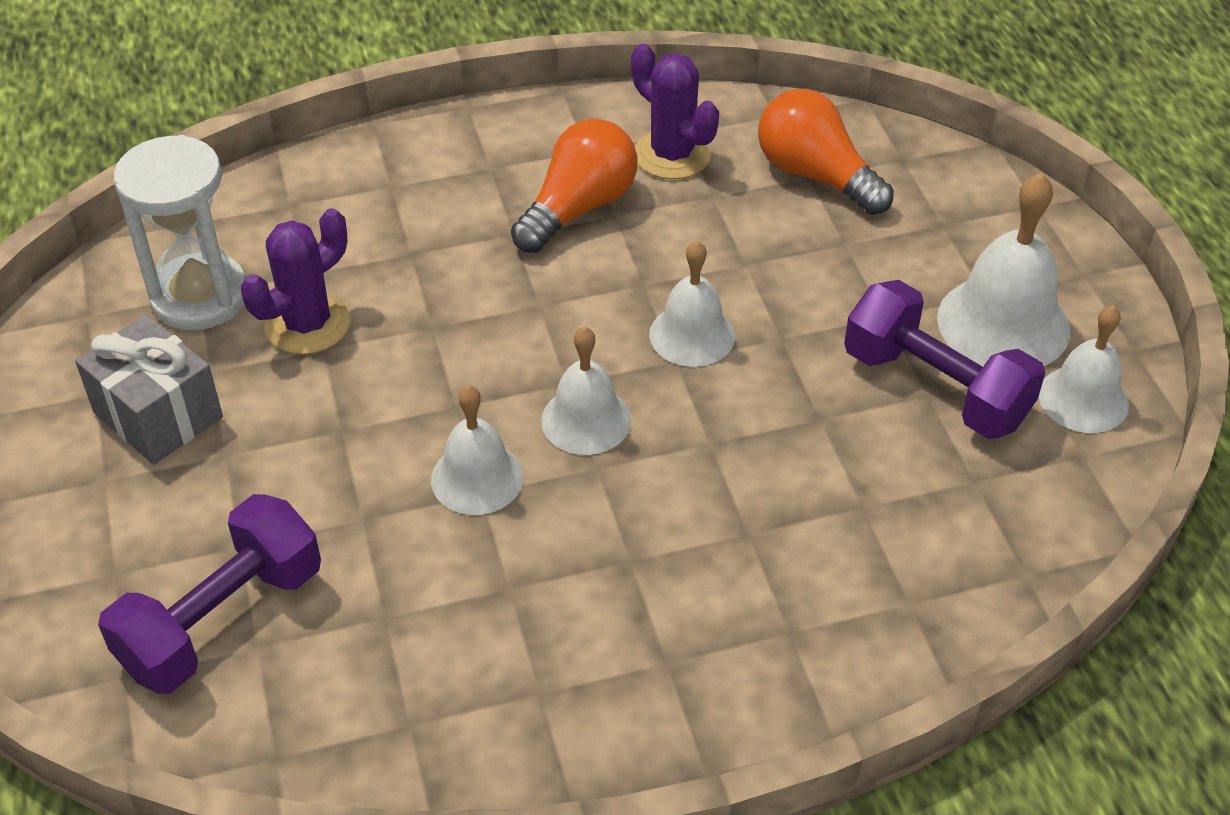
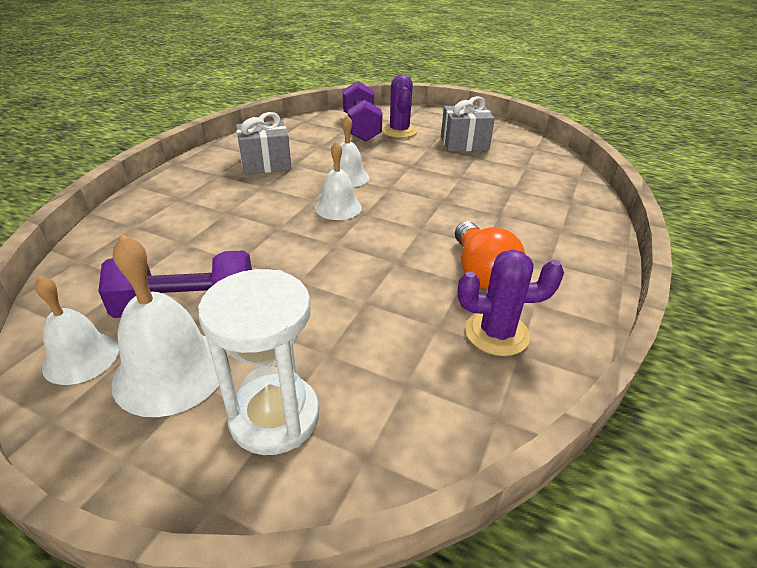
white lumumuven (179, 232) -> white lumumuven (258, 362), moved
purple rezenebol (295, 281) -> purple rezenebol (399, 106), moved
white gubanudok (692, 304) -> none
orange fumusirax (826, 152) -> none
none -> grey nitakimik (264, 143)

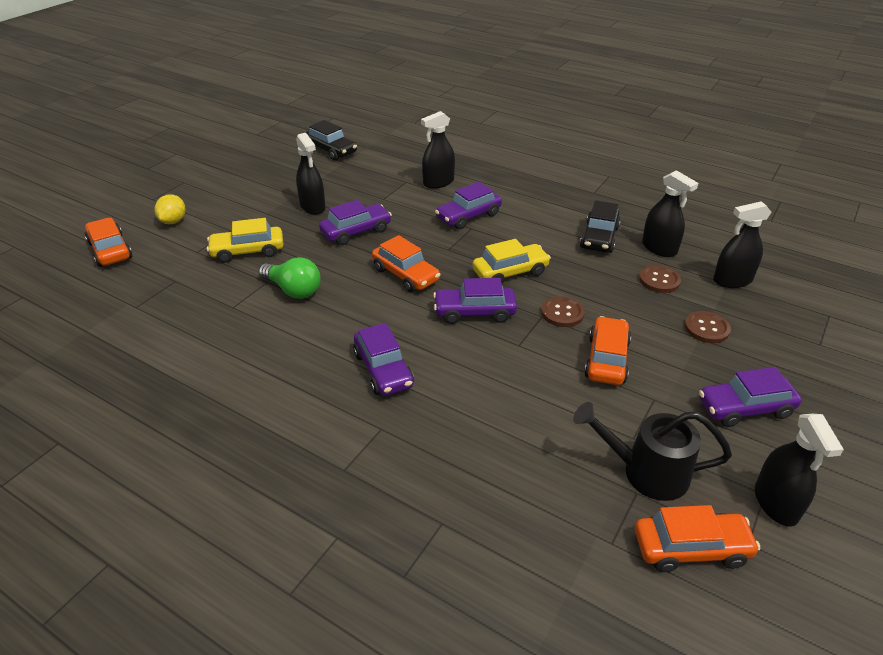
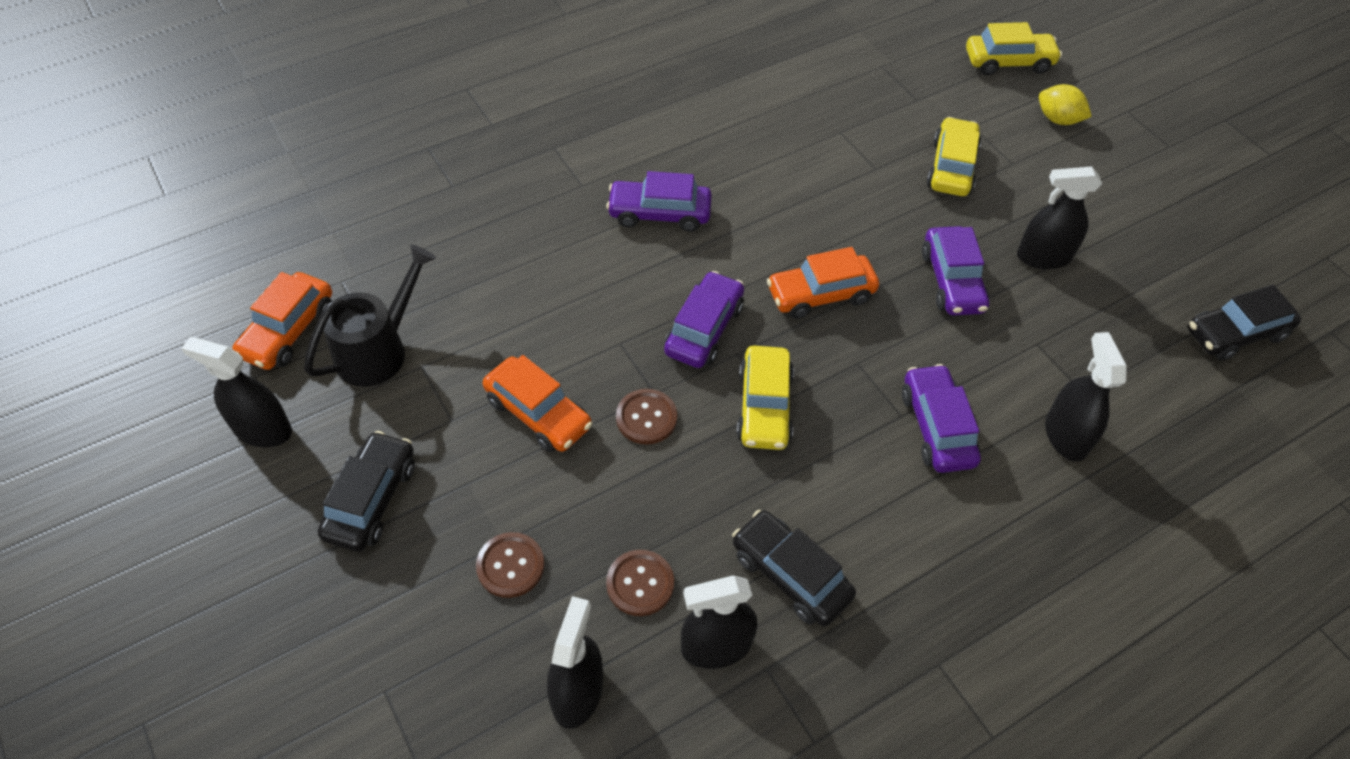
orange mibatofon (108, 242) -> yellow mibatofon (1014, 48)
green fumusirax (290, 278) -> none
purple mibatofon (750, 397) -> black mibatofon (366, 491)

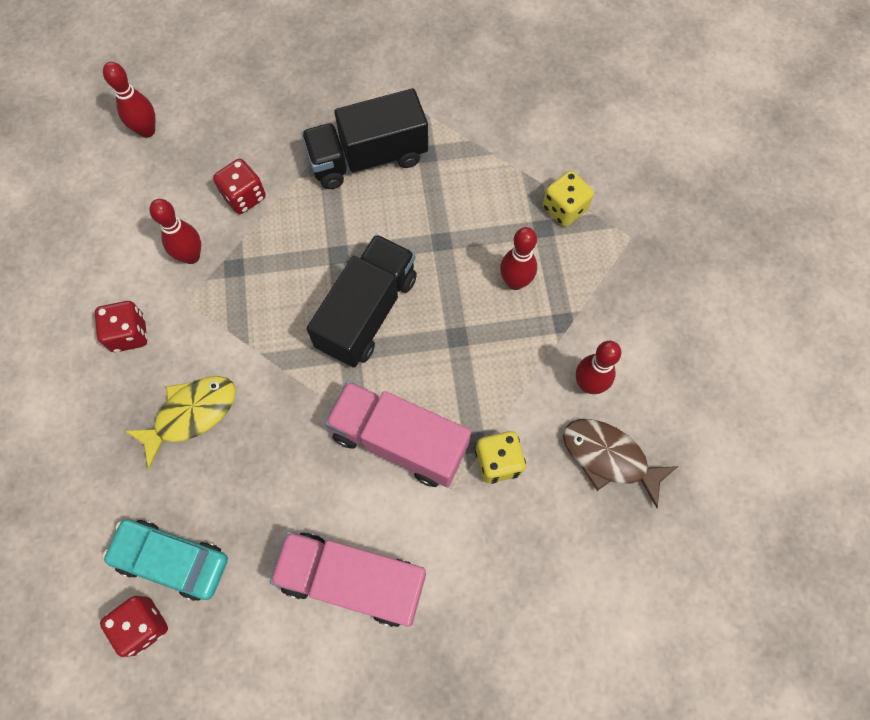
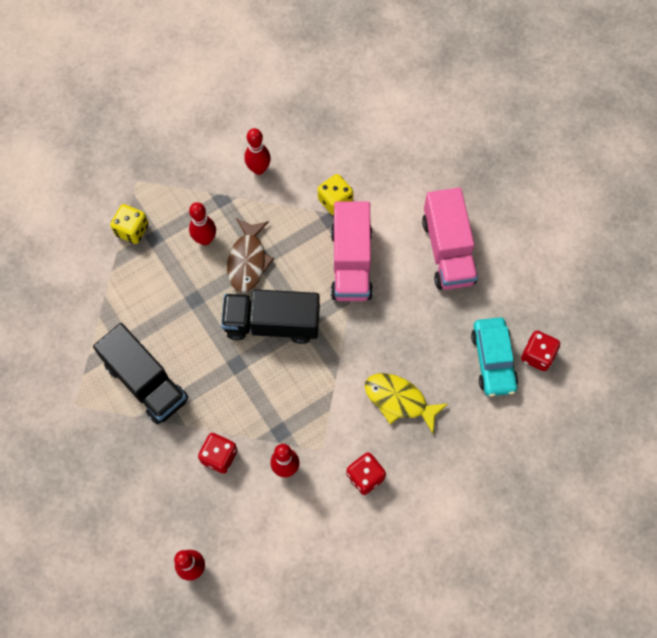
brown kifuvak (620, 463) -> brown kifuvak (250, 255), moved

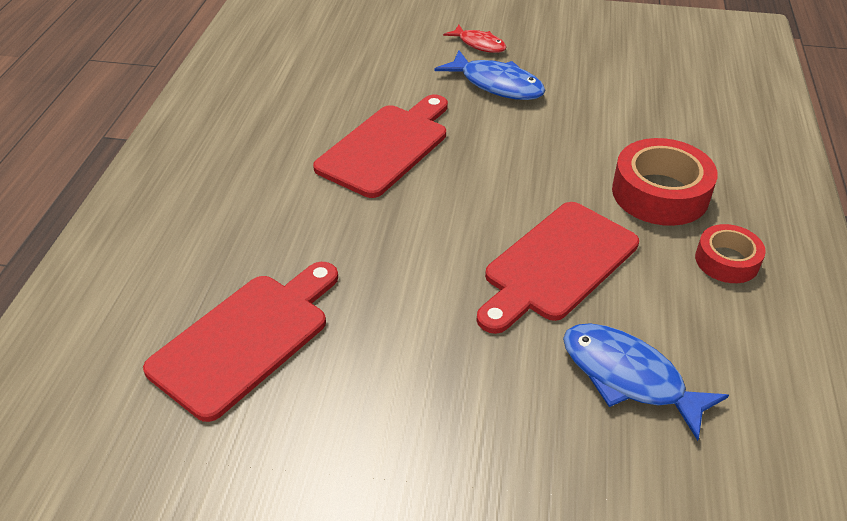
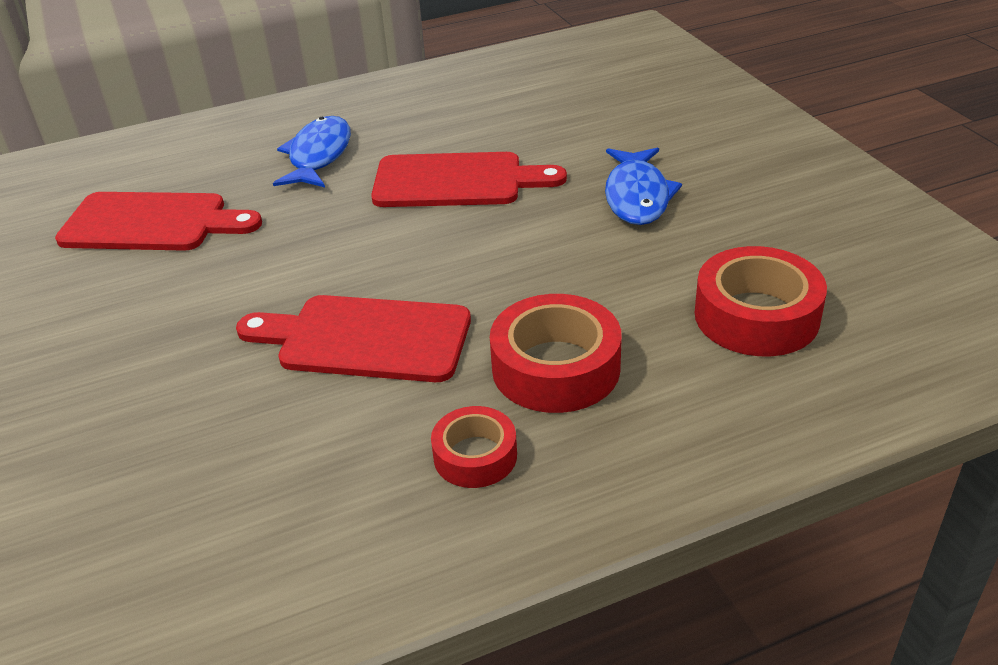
red kifuvak (475, 38) -> none
blue kifuvak (646, 382) -> blue kifuvak (312, 151), moved
none -> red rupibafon (761, 301)

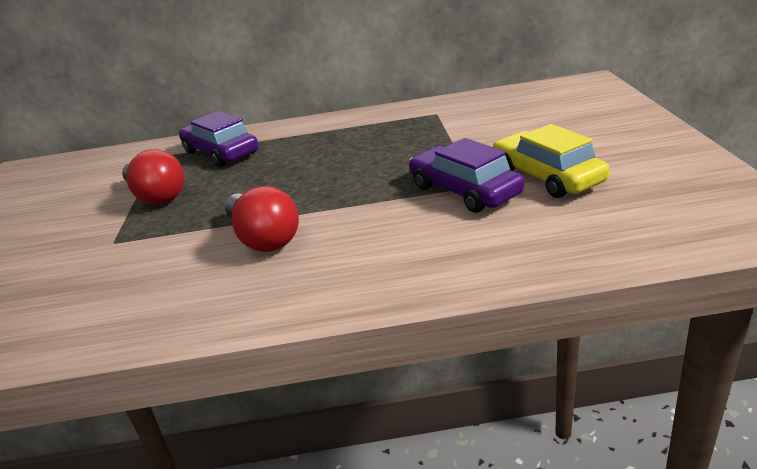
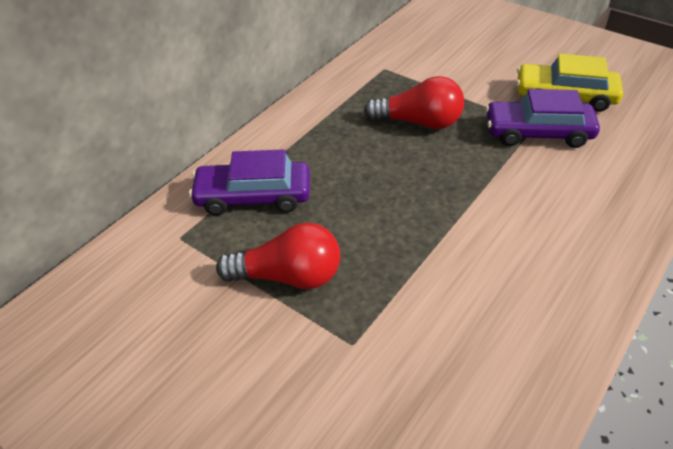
red fumusirax (262, 219) -> red fumusirax (414, 102), moved

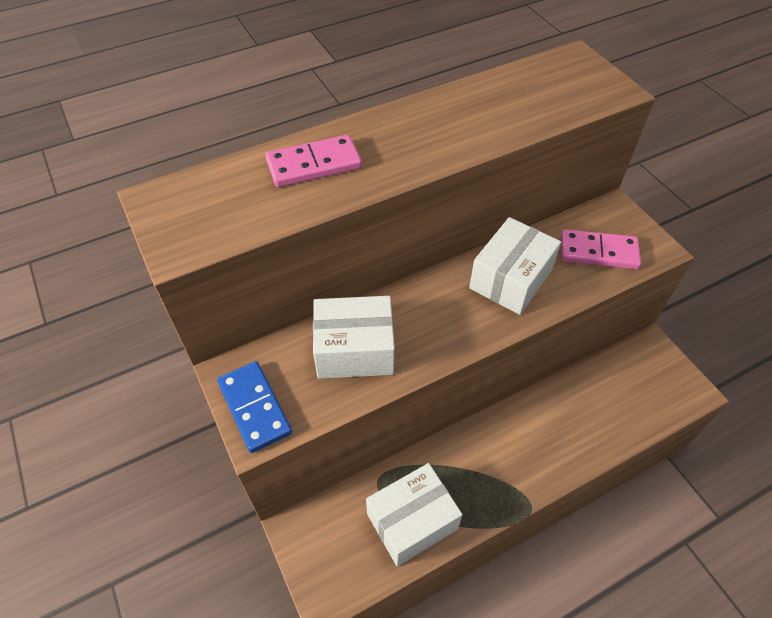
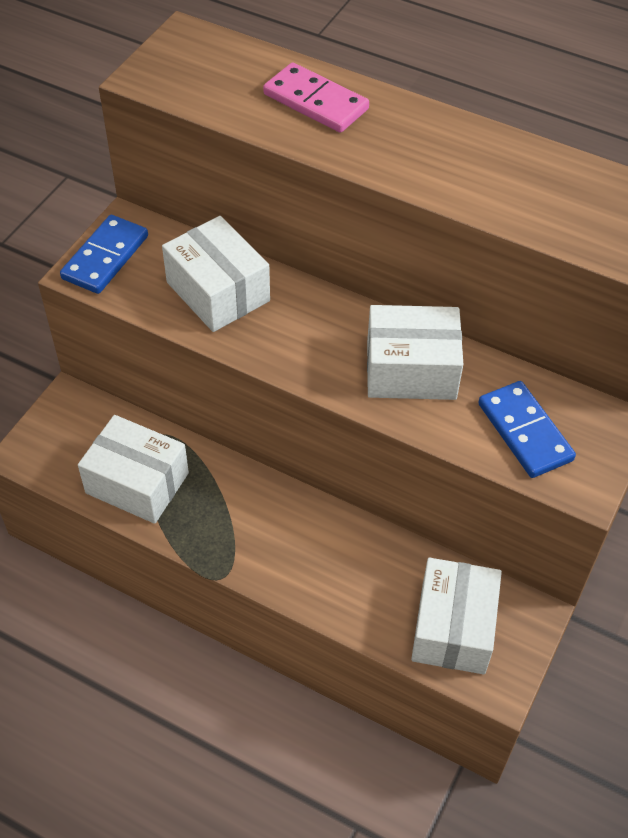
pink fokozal (601, 249) -> blue fokozal (527, 429)
none -> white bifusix (456, 616)

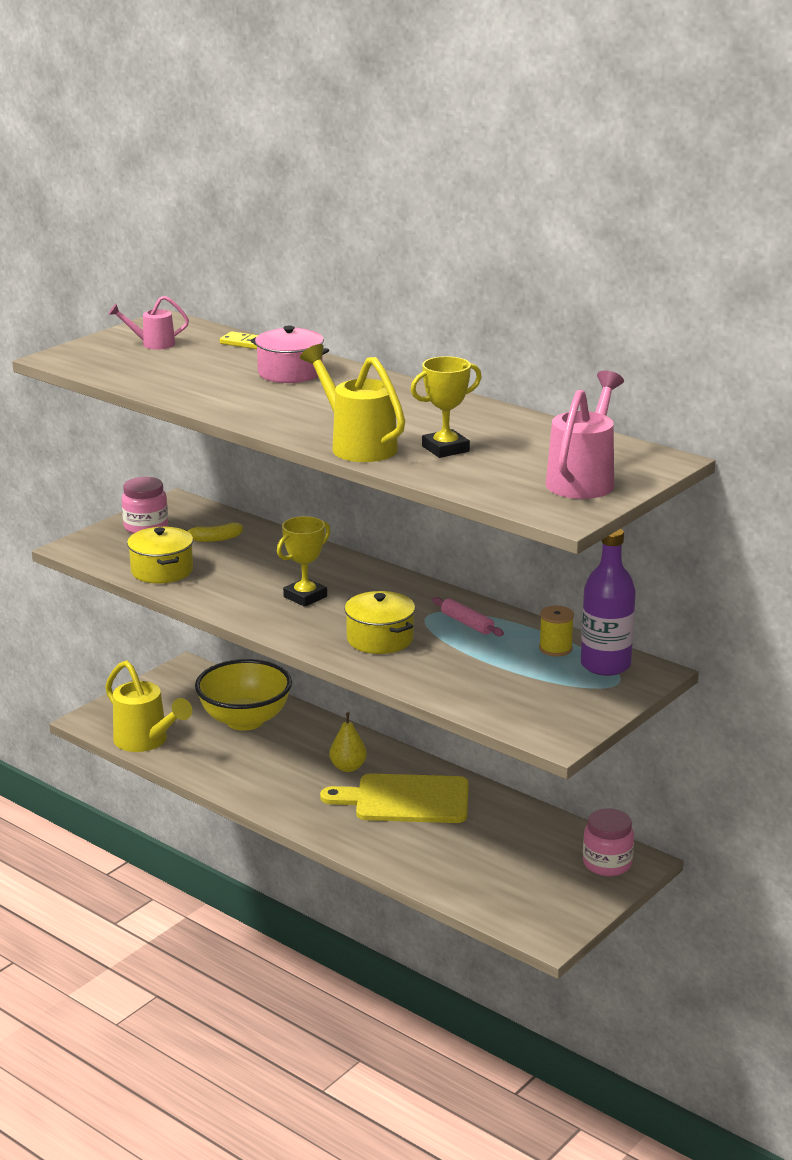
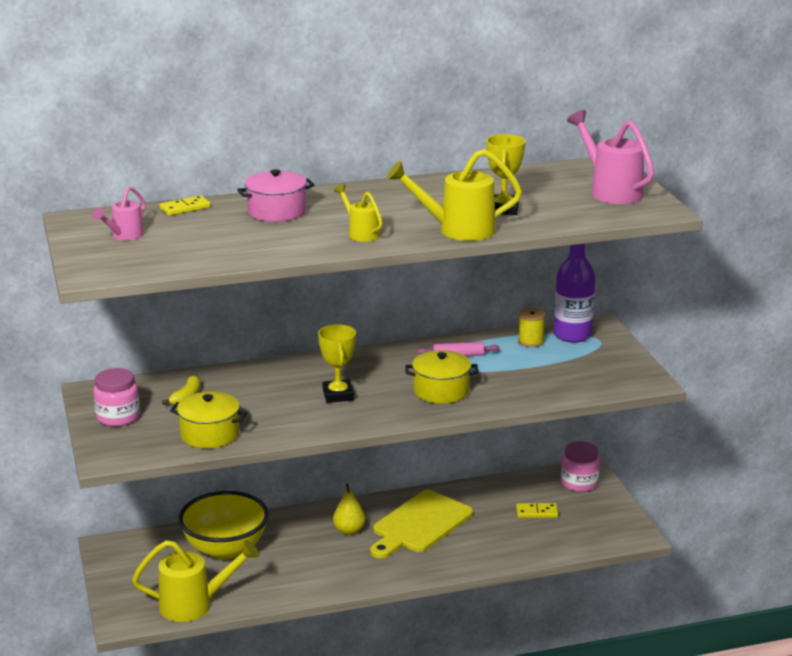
none -> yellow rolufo (358, 213)
none -> yellow fokozal (537, 510)

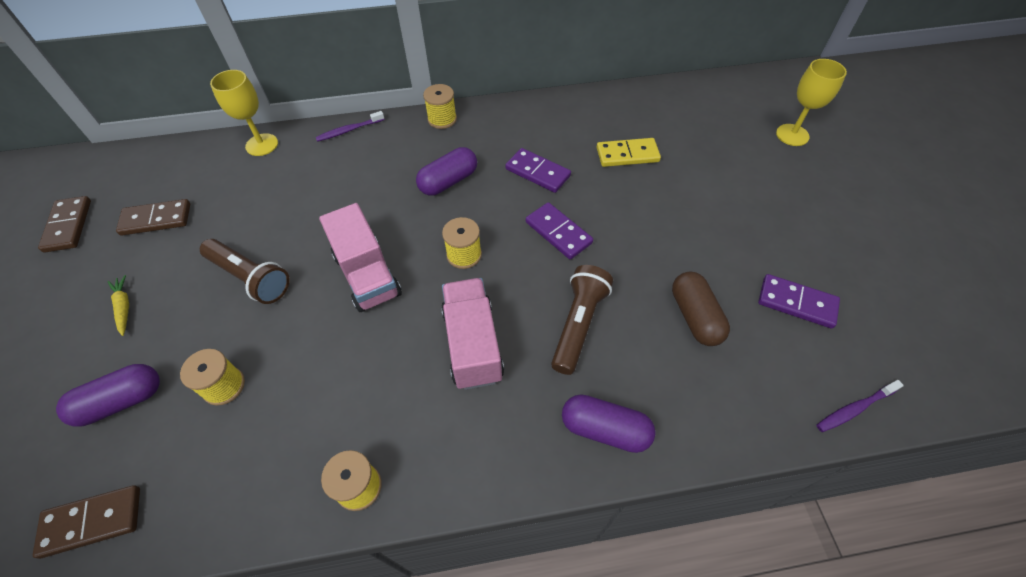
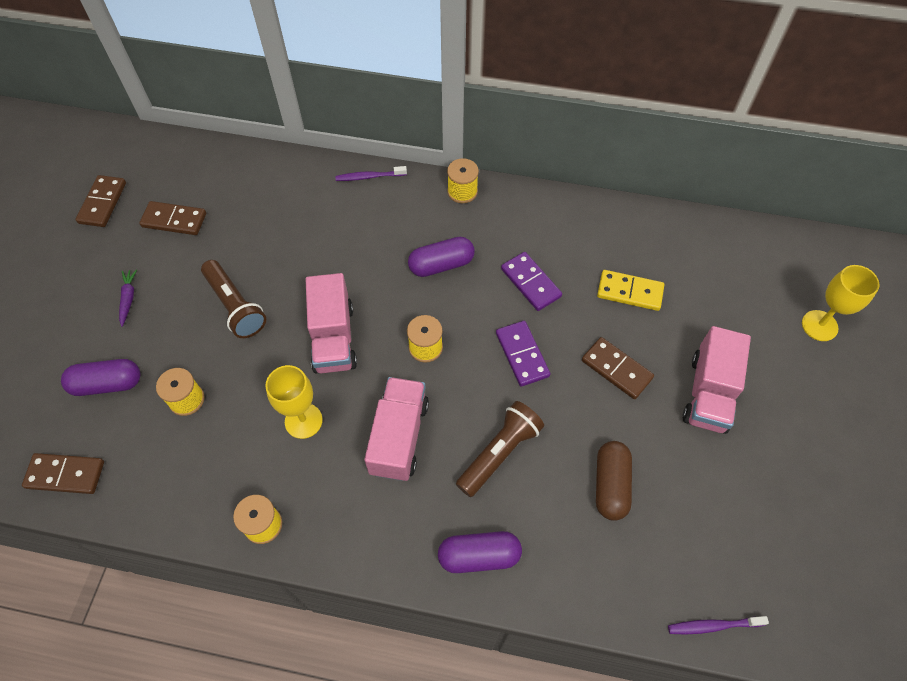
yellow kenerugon (118, 305) -> purple kenerugon (128, 298)
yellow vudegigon (244, 113) -> yellow vudegigon (294, 402), moved
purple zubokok (609, 423) -> purple zubokok (480, 552), 45 degrees counterclockwise
purple fokozal (799, 301) -> none
none -> brown fokozal (618, 368)
none -> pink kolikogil (716, 380)

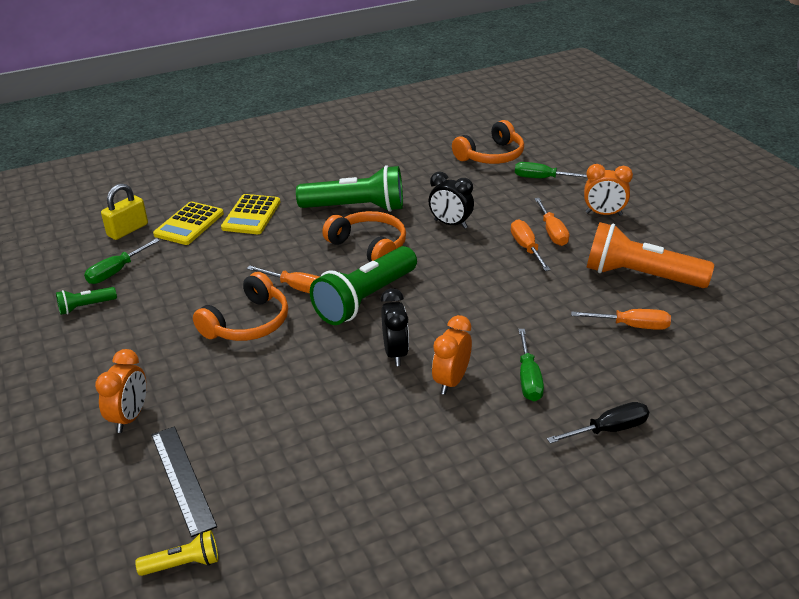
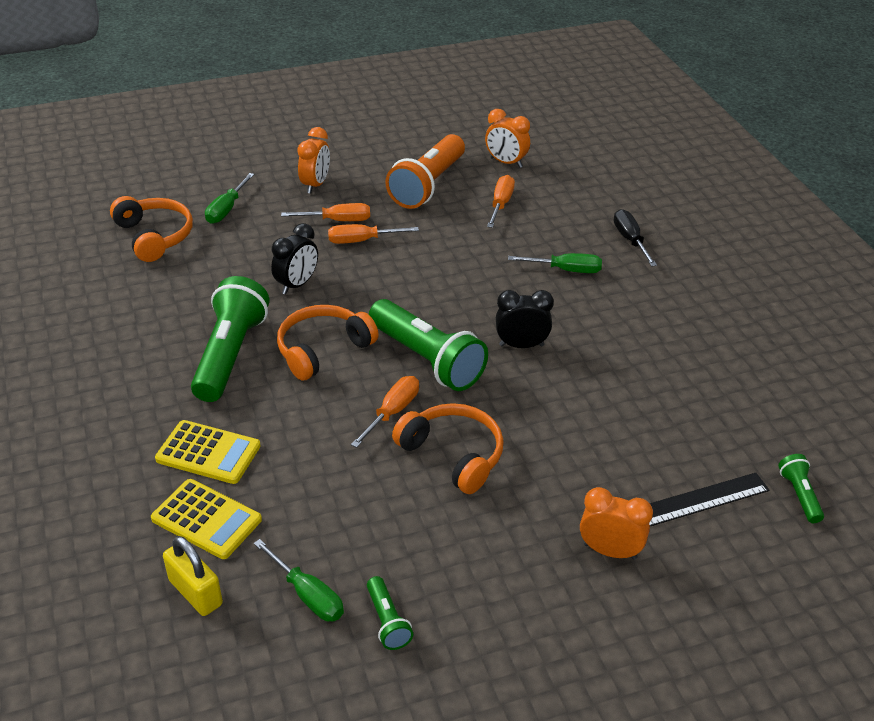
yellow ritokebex (176, 553) -> green ritokebex (801, 488)
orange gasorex (452, 355) -> orange gasorex (507, 138), moved

